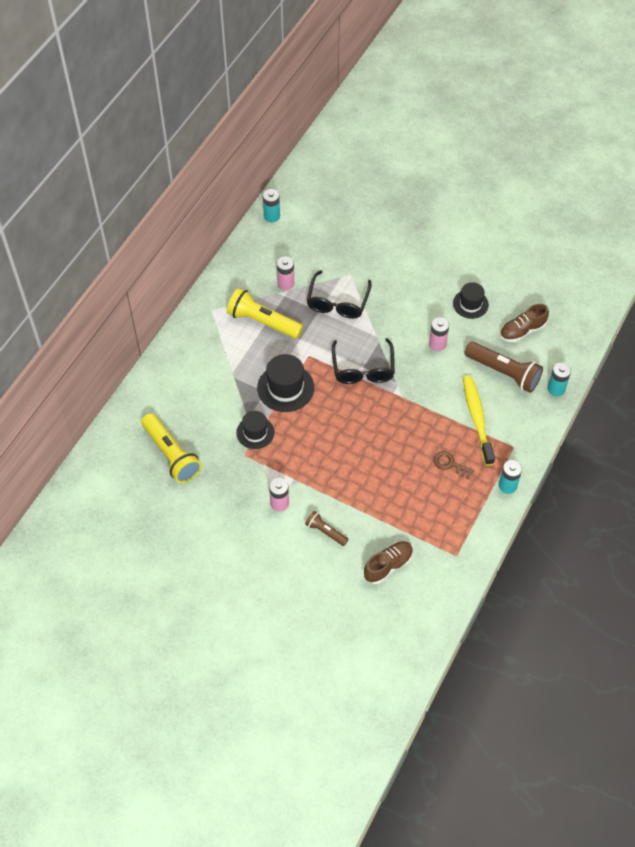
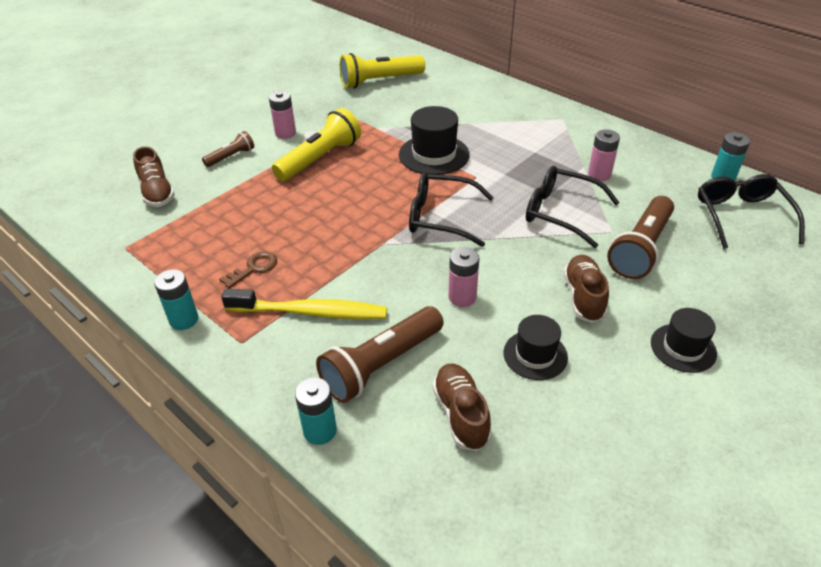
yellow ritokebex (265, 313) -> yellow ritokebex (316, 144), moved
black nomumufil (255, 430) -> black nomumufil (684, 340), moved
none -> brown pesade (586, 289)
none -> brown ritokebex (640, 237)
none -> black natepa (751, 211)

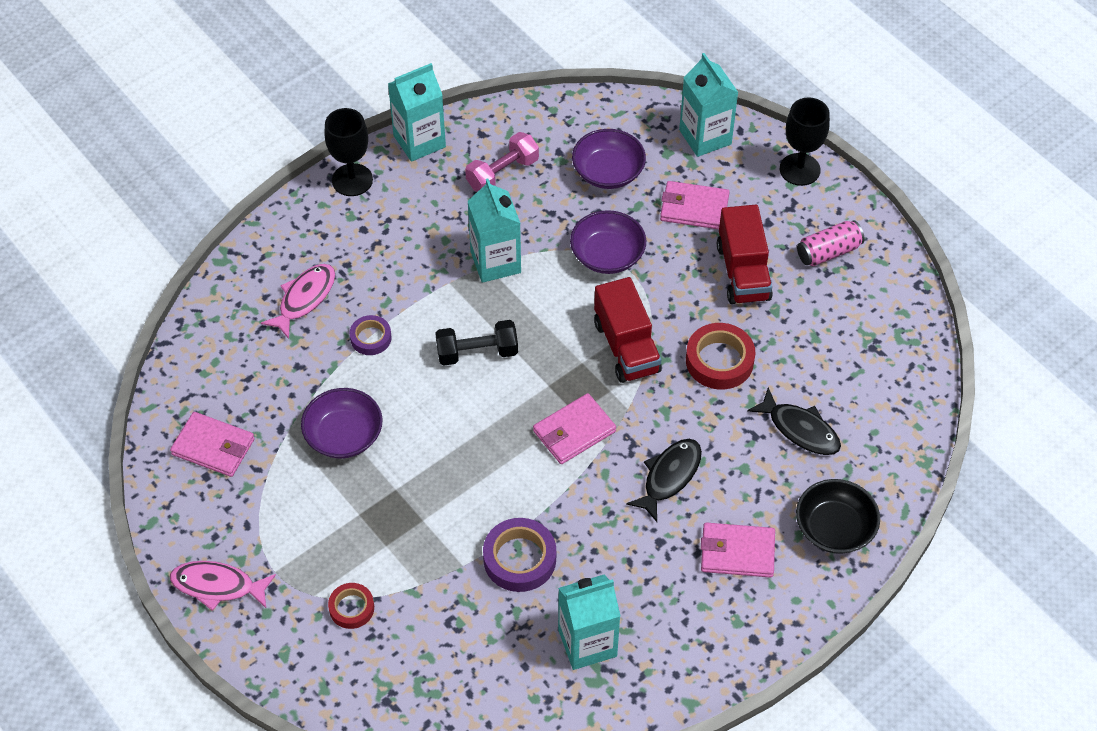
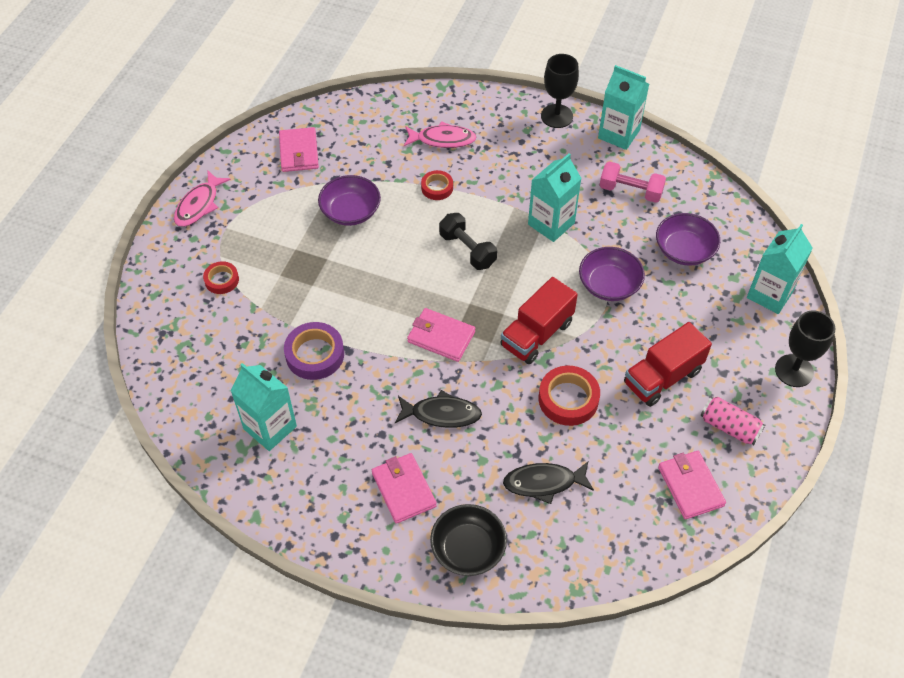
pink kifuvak (223, 586) -> pink kifuvak (202, 198), 135 degrees counterclockwise
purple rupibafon (370, 335) -> red rupibafon (437, 185)
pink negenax (695, 205) -> pink negenax (692, 485), moved
black kifuvak (794, 421) -> black kifuvak (548, 483), 75 degrees clockwise

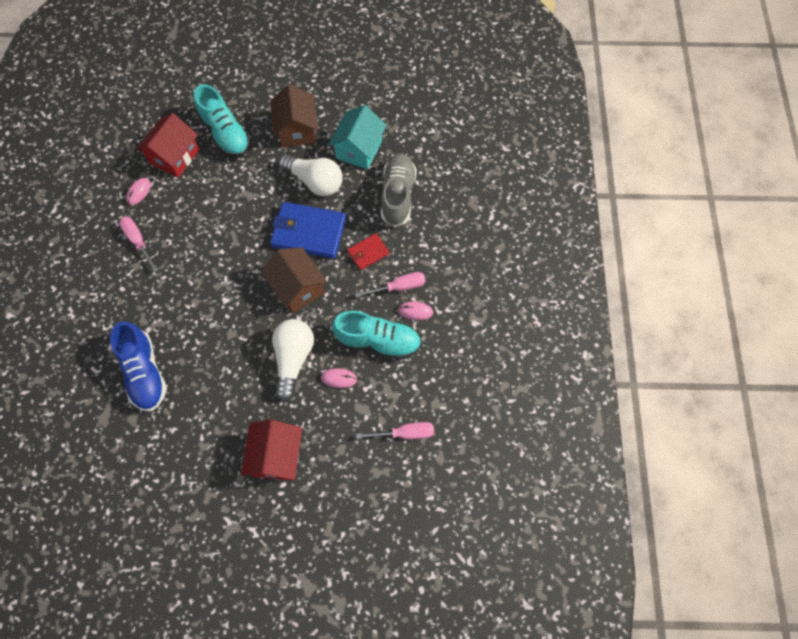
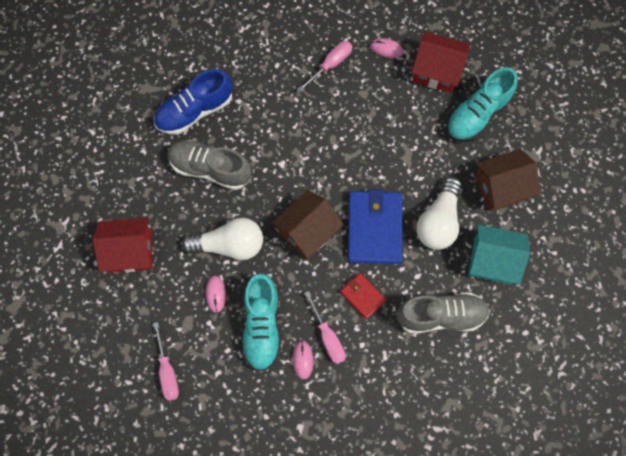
none -> grey pesade (209, 165)

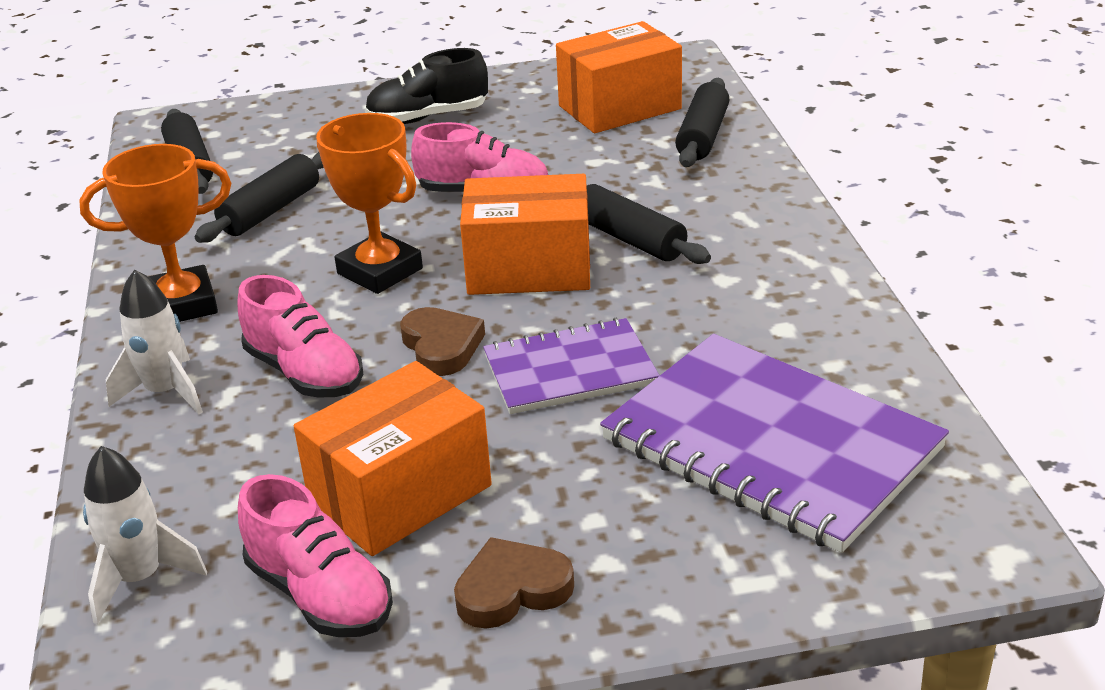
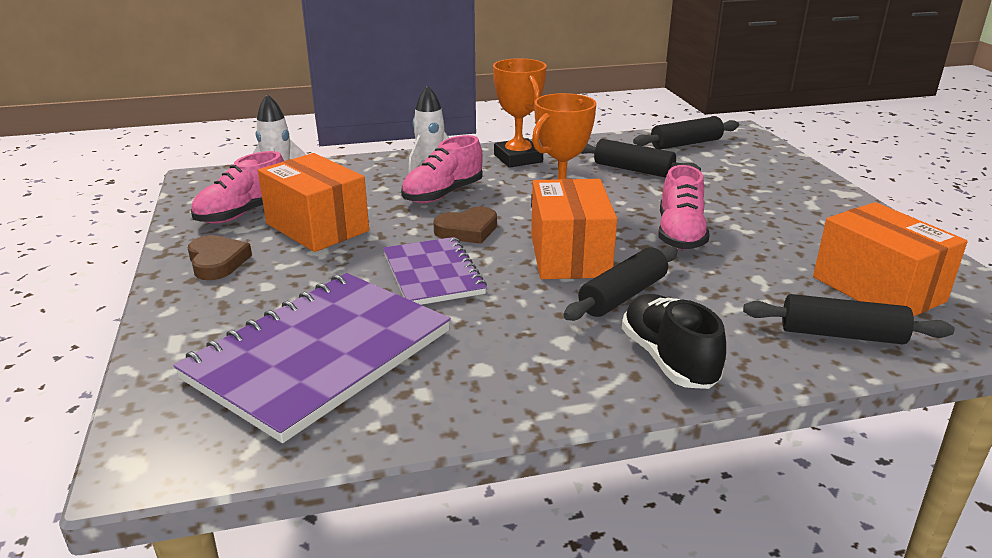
black pesade (426, 86) -> black pesade (674, 341), moved

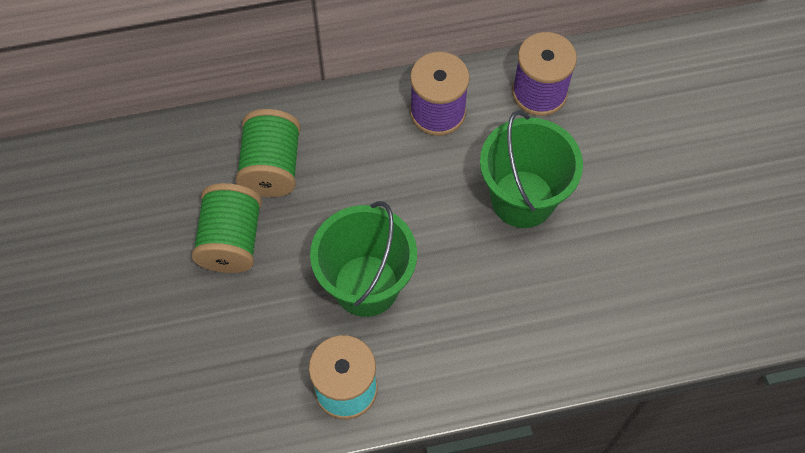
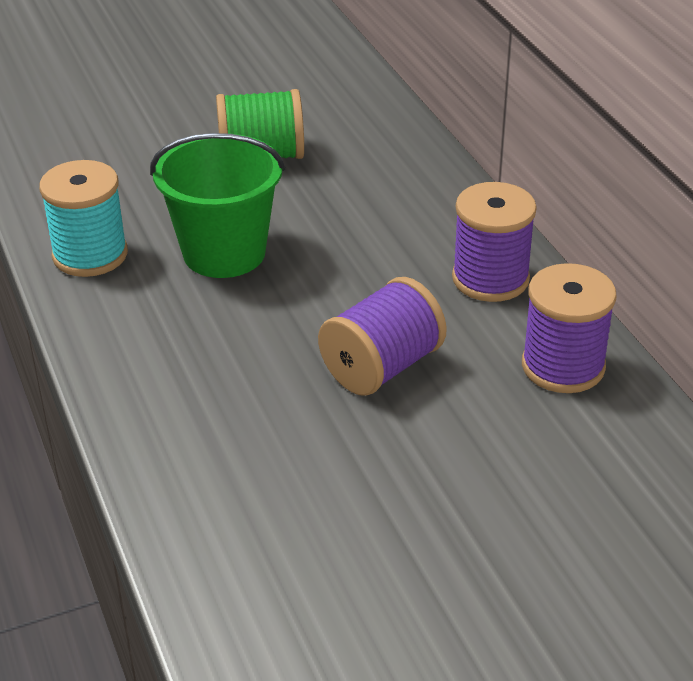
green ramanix (268, 153) -> none
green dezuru (531, 169) -> purple ramanix (382, 336)

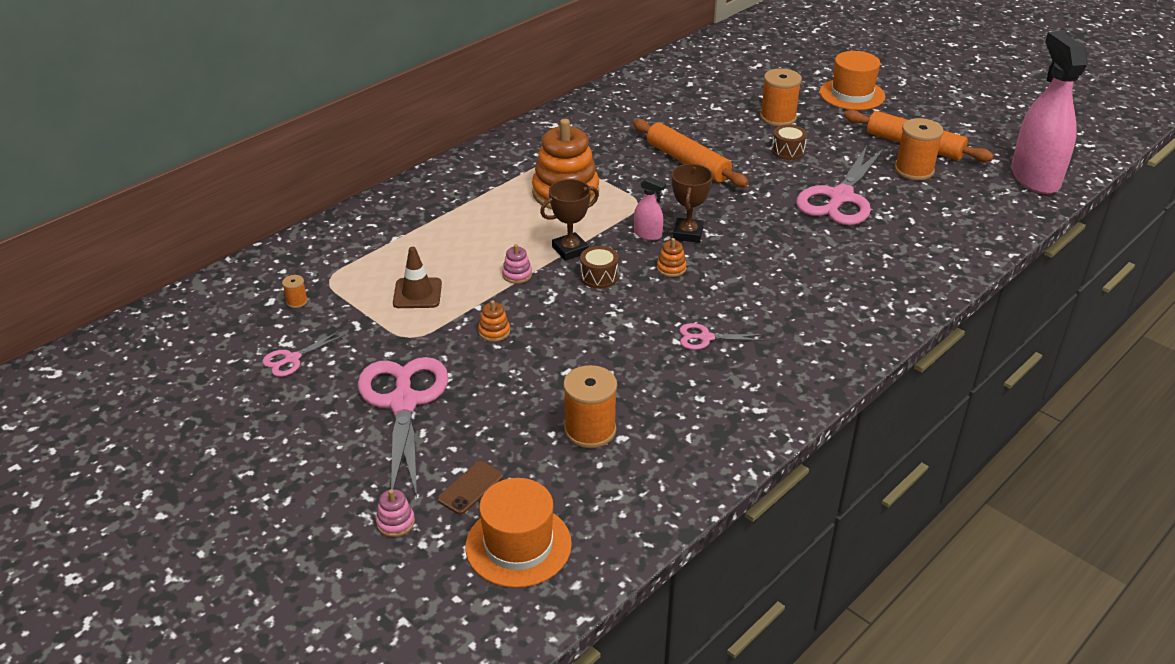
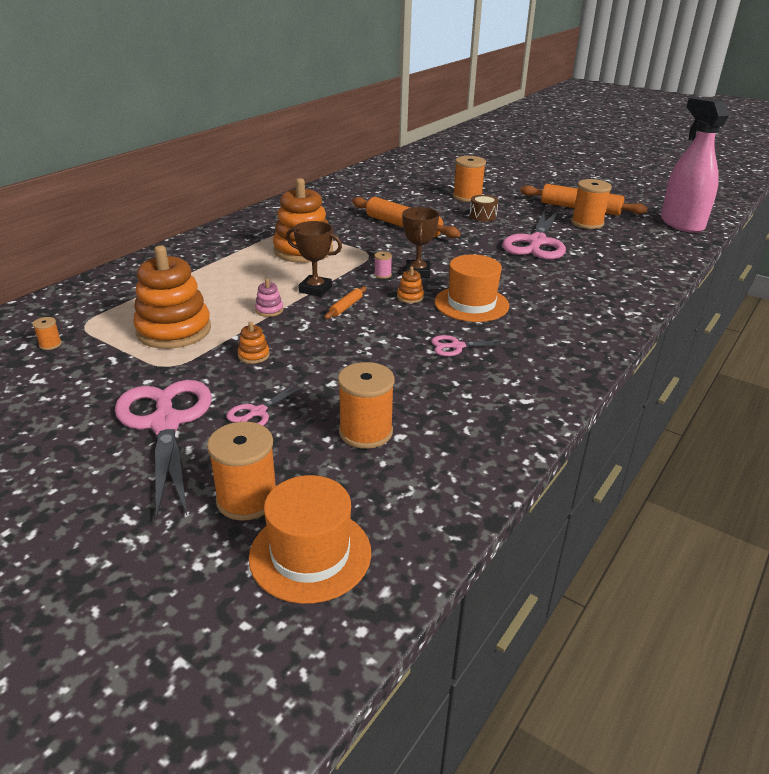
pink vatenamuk (303, 354) -> pink vatenamuk (266, 404), moved
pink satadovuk (395, 513) -> none
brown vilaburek (417, 277) -> orange satadovuk (172, 297)
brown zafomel (470, 488) -> orange ramanix (241, 471)
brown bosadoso (569, 220) -> brown bosadoso (314, 259), 60 degrees clockwise
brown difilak (599, 267) -> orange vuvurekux (345, 302)
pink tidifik (650, 208) -> pink ramanix (383, 265)
orange nomumufil (852, 80) -> orange nomumufil (472, 288), moved

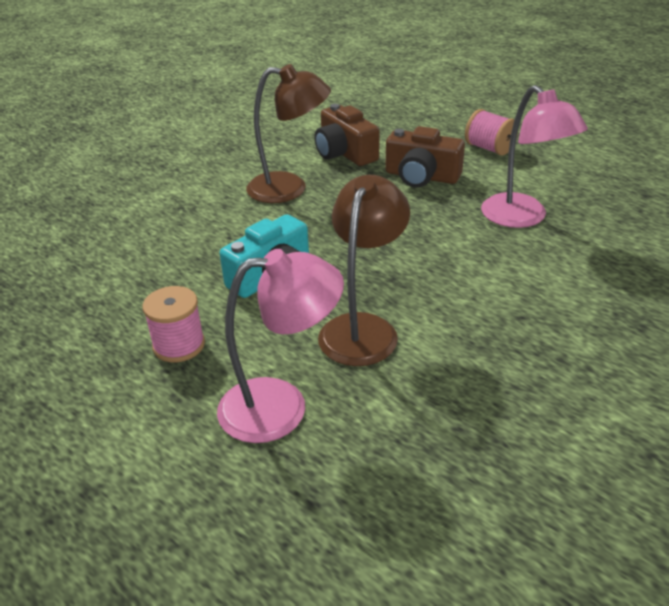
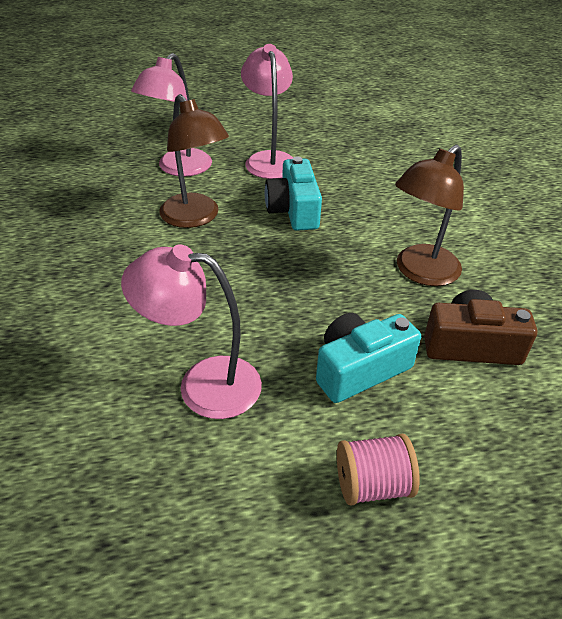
pink ramanix (173, 324) -> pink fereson (267, 111)
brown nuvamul (425, 157) -> turquoise nuvamul (368, 358)

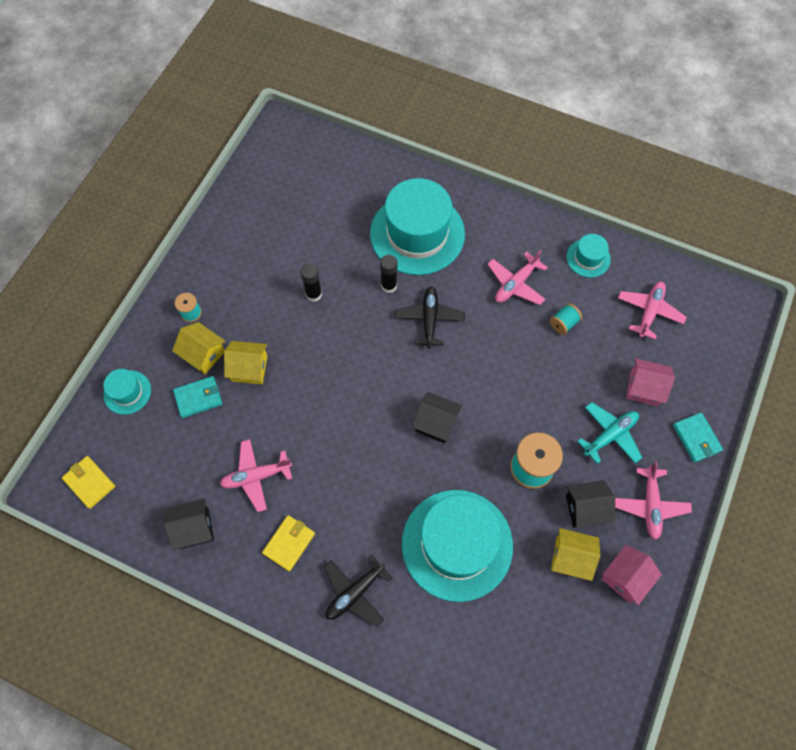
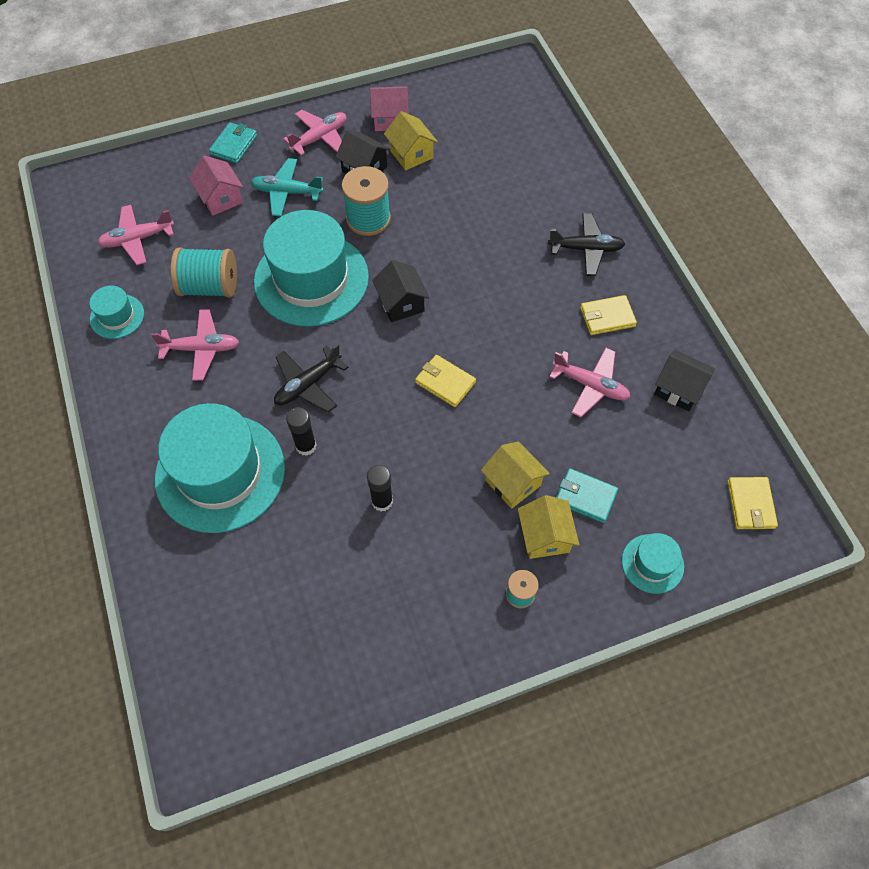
turquoise nomumufil (457, 546) -> turquoise nomumufil (311, 268), moved
turquoise ramanix (566, 319) -> turquoise ramanix (204, 272), x1.89
none -> yellow negenax (445, 381)

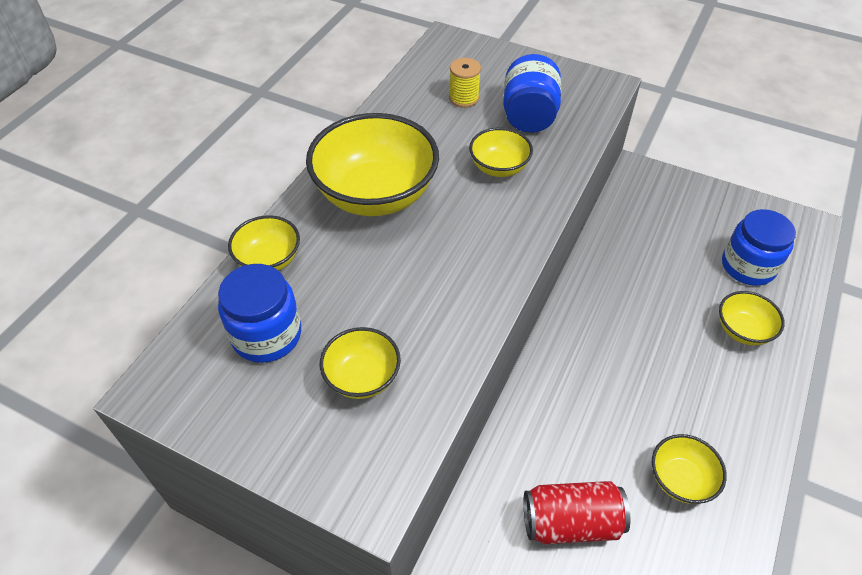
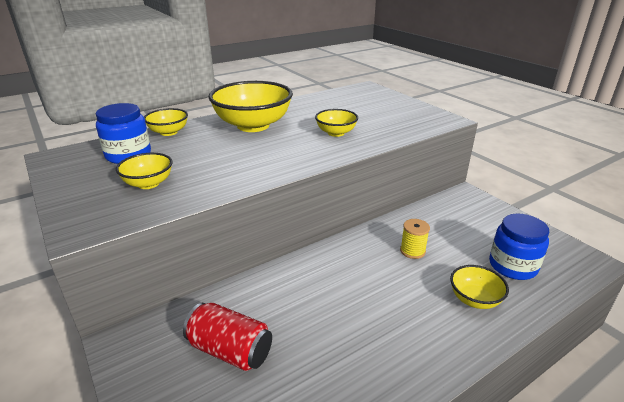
yellow ramanix (465, 83) -> yellow ramanix (415, 239), moved
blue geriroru (532, 93) -> none
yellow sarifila (689, 469) -> none

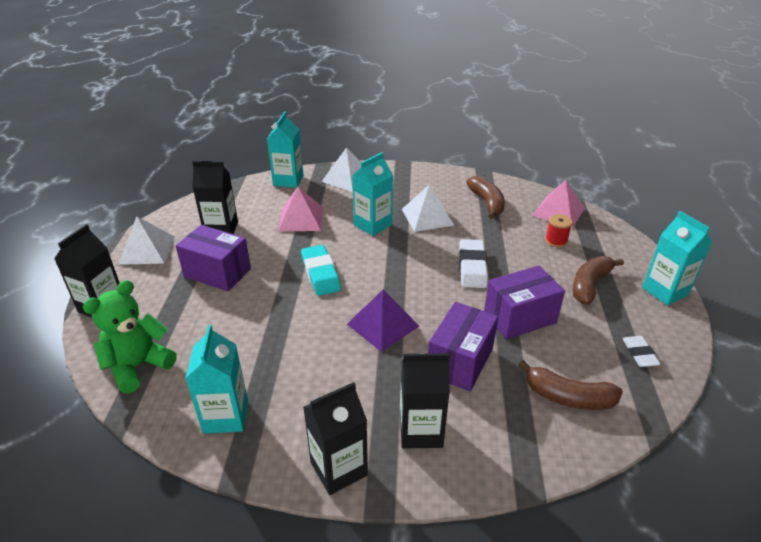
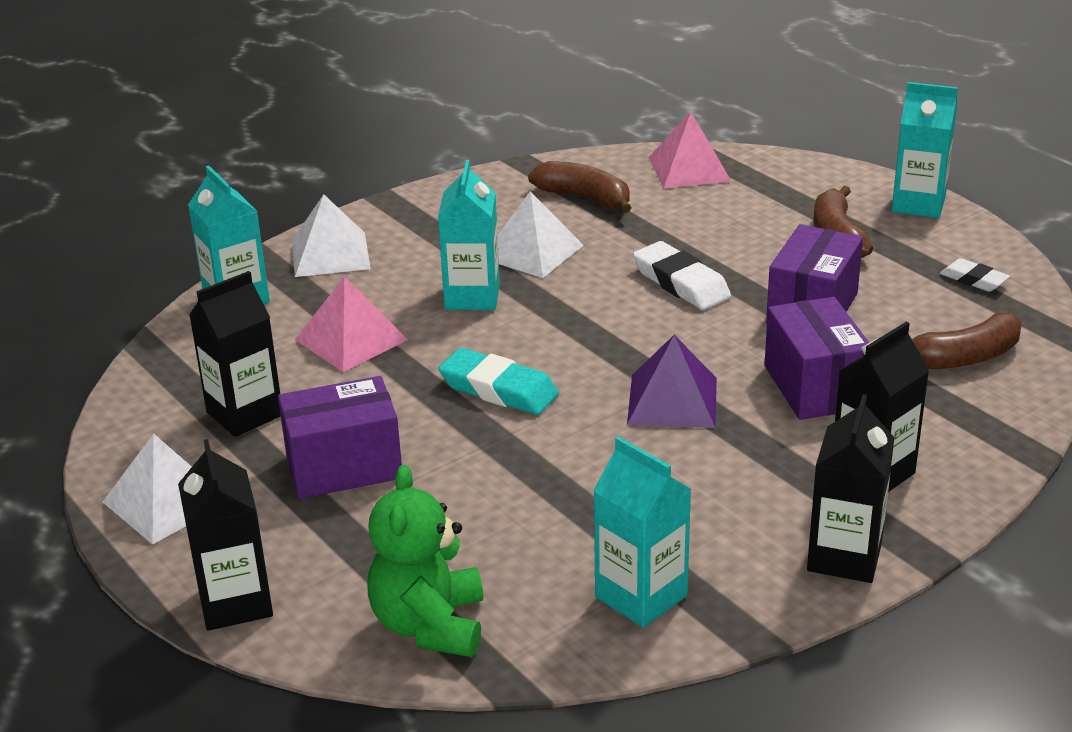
red ramanix (559, 231) -> none

